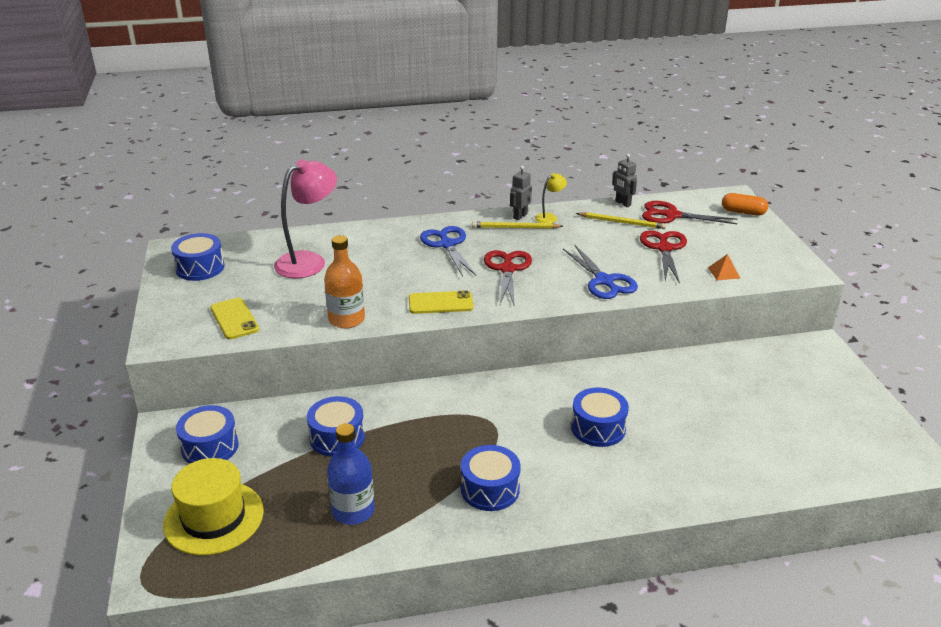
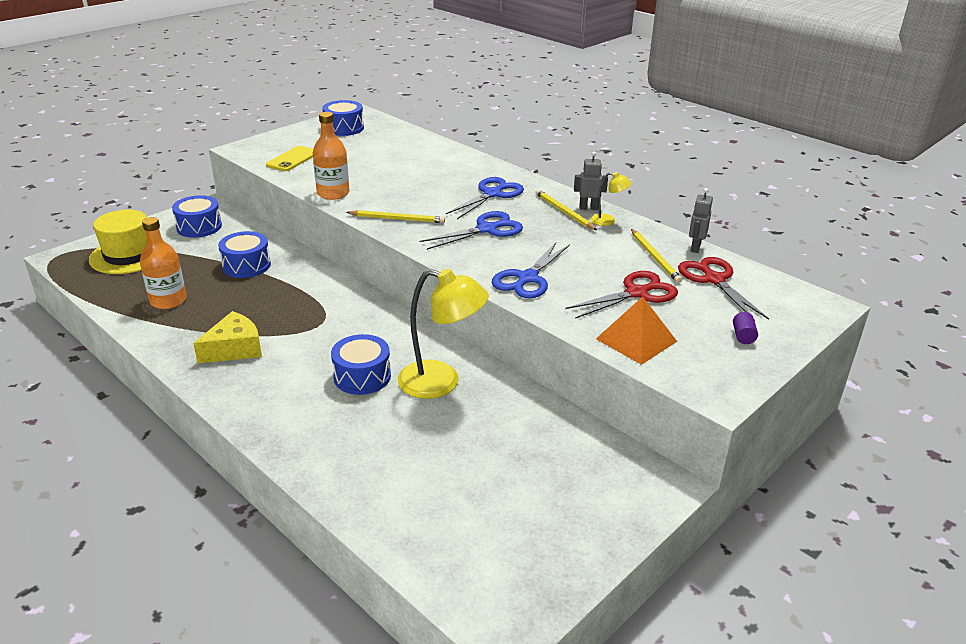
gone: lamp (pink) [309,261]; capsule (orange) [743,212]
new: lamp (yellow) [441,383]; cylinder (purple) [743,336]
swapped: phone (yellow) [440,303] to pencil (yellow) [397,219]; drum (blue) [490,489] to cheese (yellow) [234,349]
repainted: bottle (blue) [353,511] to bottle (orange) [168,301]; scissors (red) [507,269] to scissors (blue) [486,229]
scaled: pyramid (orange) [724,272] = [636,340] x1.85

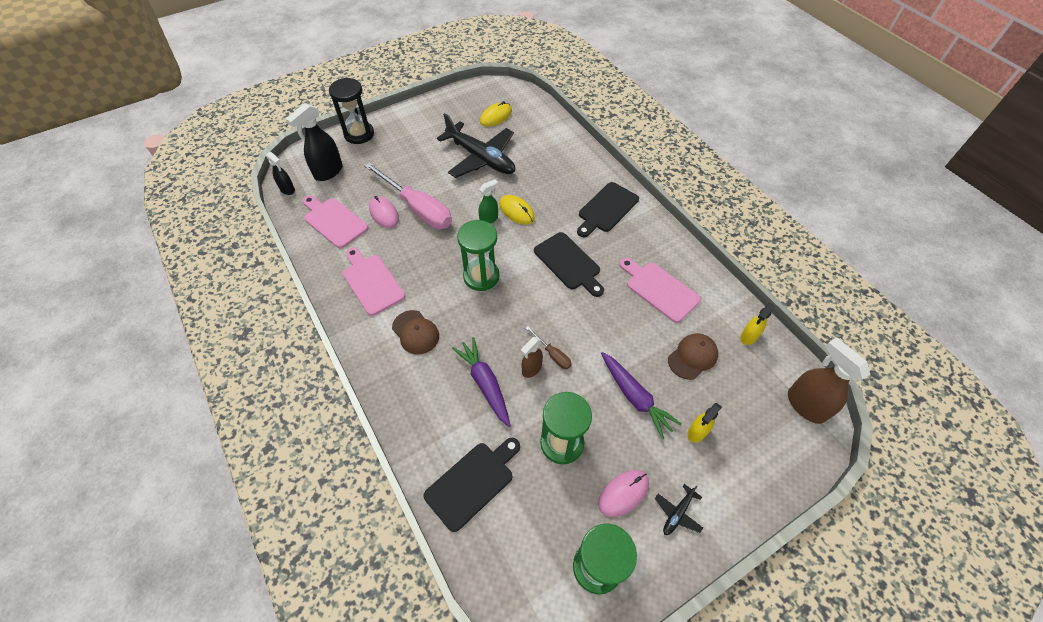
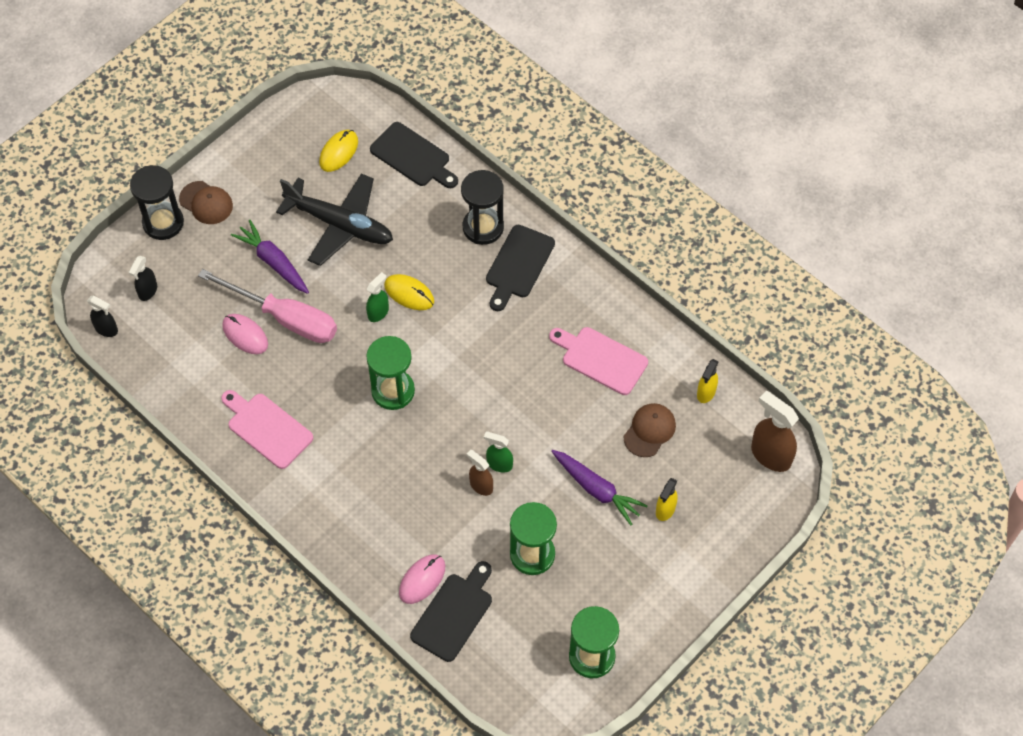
gone: cutting board (pink) [334,221]; plane (black) [677,513]
new: hourglass (black) [483,227]
shifted: cap (brown) [415,332] to [206,203]; carrot (purple) [485,383] to [273,262]; cutting board (black) [569,263] to [413,156]; mouse (pink) [623,493] to [422,580]
swapped: screwdriver (brown) [552,354] to spray bottle (green) [499,464]
rotated: spray bottle (brown) [531,369] = [481,486] 105 degrees clockwise
scaled: spray bottle (black) [328,172] = [147,291] x0.58

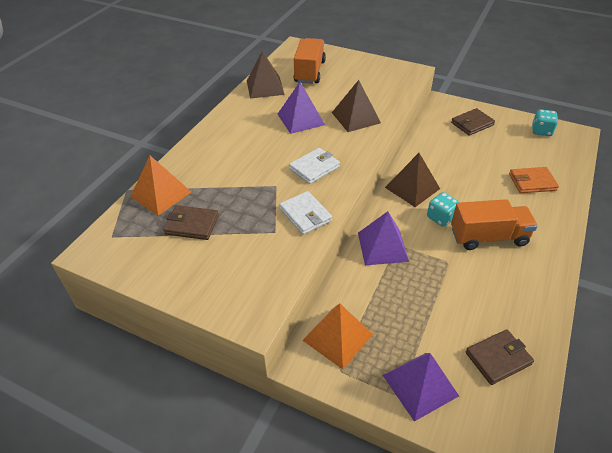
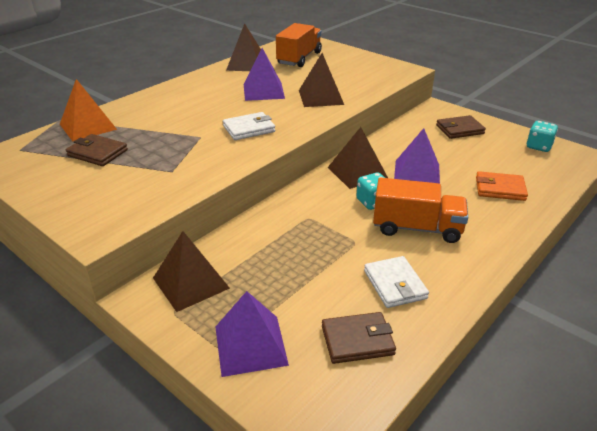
shifted: wallet (white) [305,215] to [395,284]; pyramid (purple) [382,246] to [417,173]
repainted: pyramid (orange) [337,337] to pyramid (brown) [190,283]

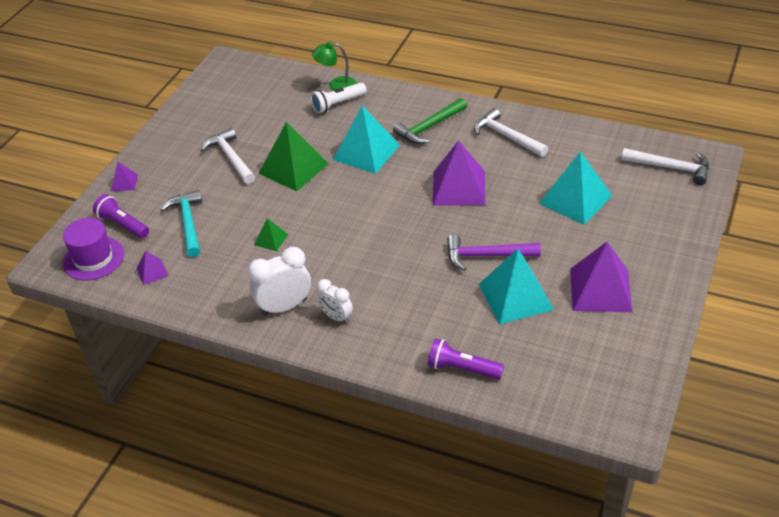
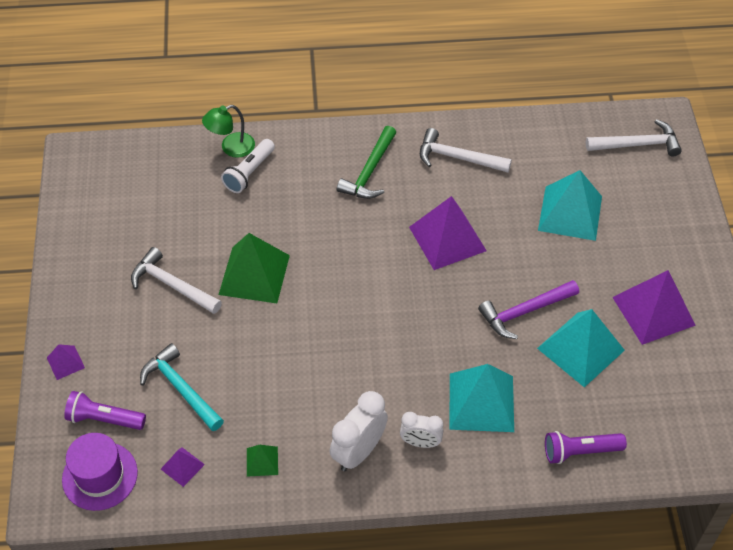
shifted: pyramid (green) [271,239] to [262,461]; pyramid (turquoise) [366,152] to [481,402]

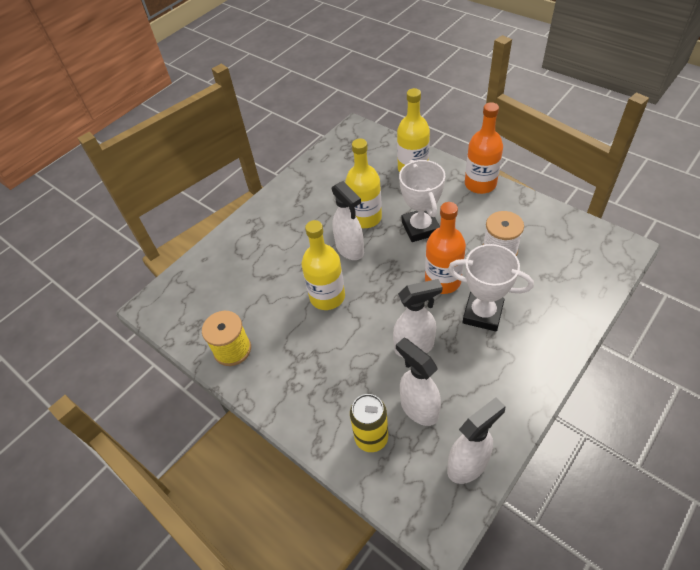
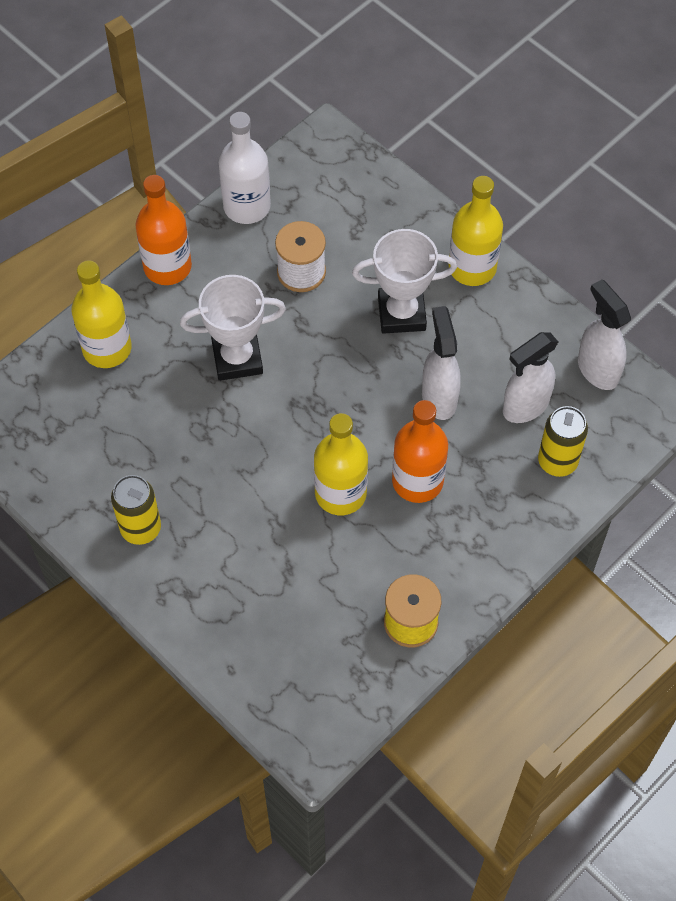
gone: spray bottle (white) [350,250]
new: can (yellow) [141,528]; bottle (white) [247,206]
shifted: bottle (yellow) [365,218] to [472,267]; bottle (orange) [442,281] to [417,481]
rotated: trophy (white) [482,314] = [401,313] 60 degrees clockwise

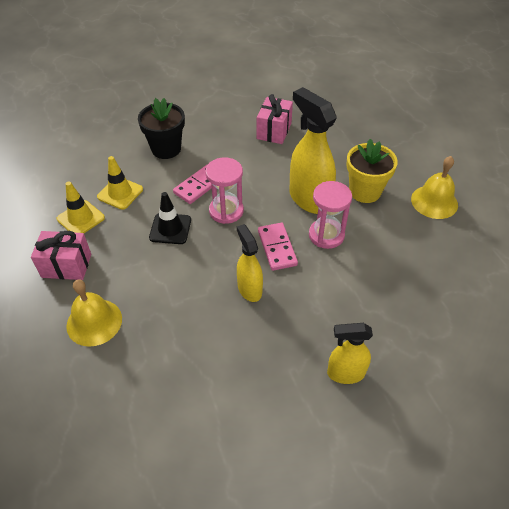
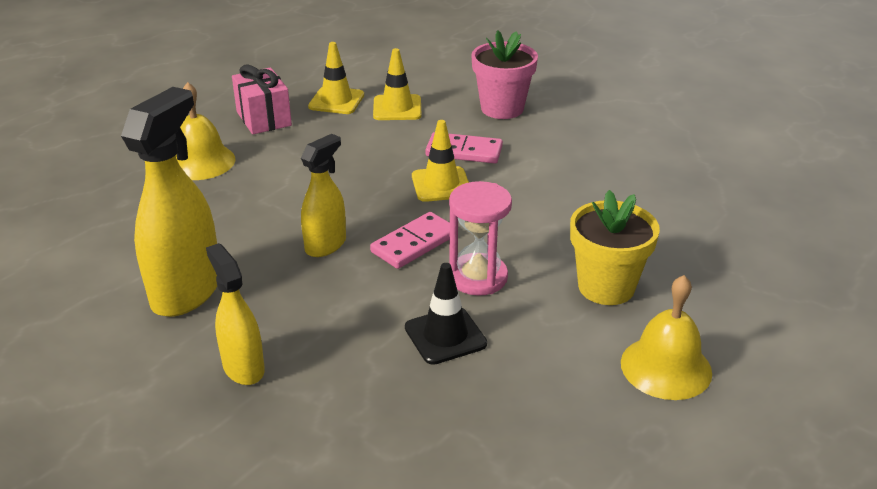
gone: gift (pink) [274,131]
shifted: traffic cone (black) [170,229] to [445,336]; spray bottle (yellow) [309,199] to [187,291]
swapped: hourglass (pink) [226,211] to traffic cone (yellow) [441,184]
repainted: flower pot (black) [166,149] to flower pot (pink) [502,108]

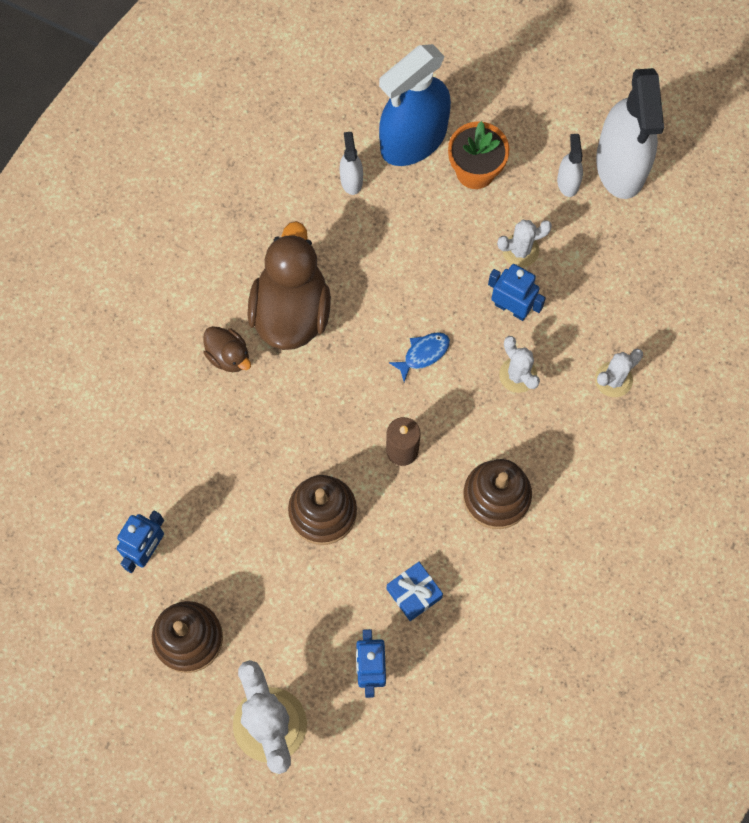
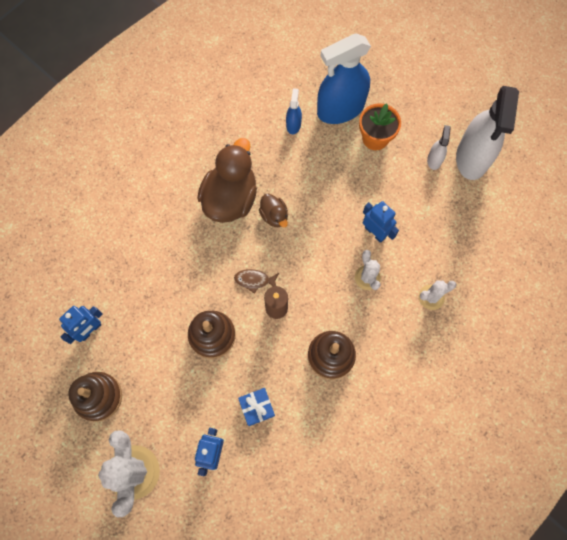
gone: fish (blue) [423,354]; cactus (white) [520,250]
new: fish (brown) [254,280]
shifted: duck (brown) [228,356] to [274,216]
repainted: spray bottle (white) [351,180] to spray bottle (blue) [293,124]

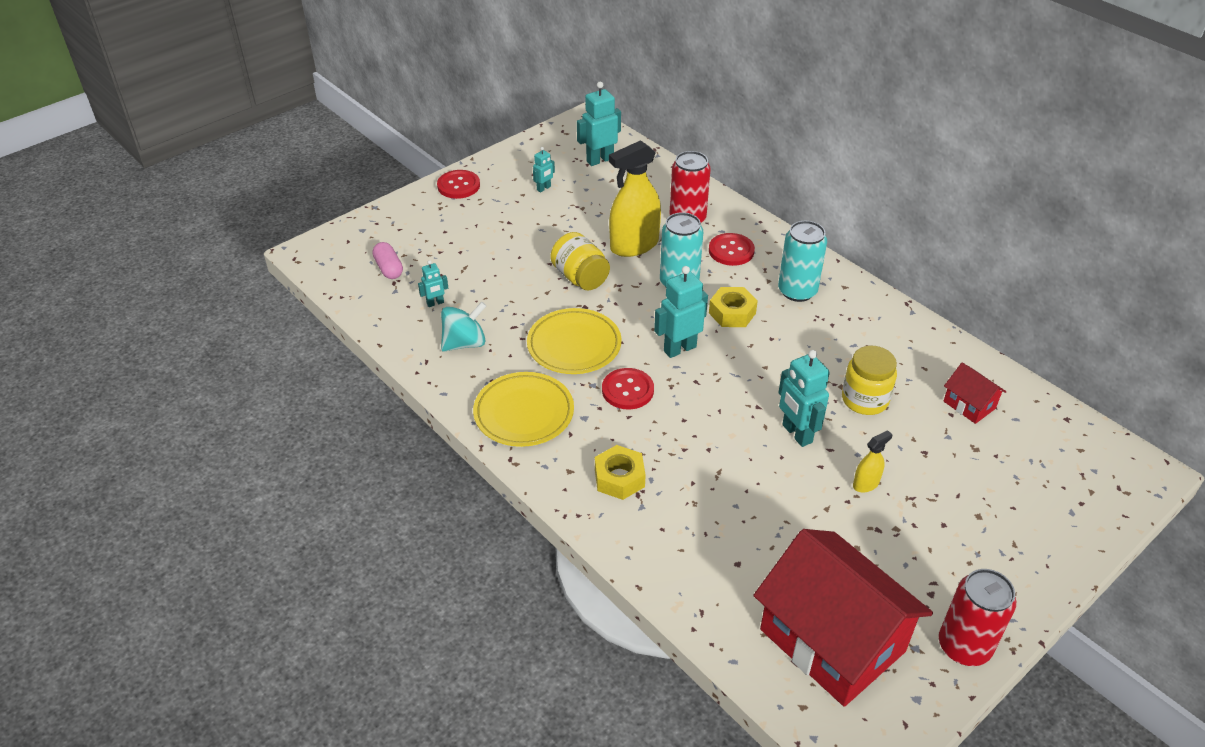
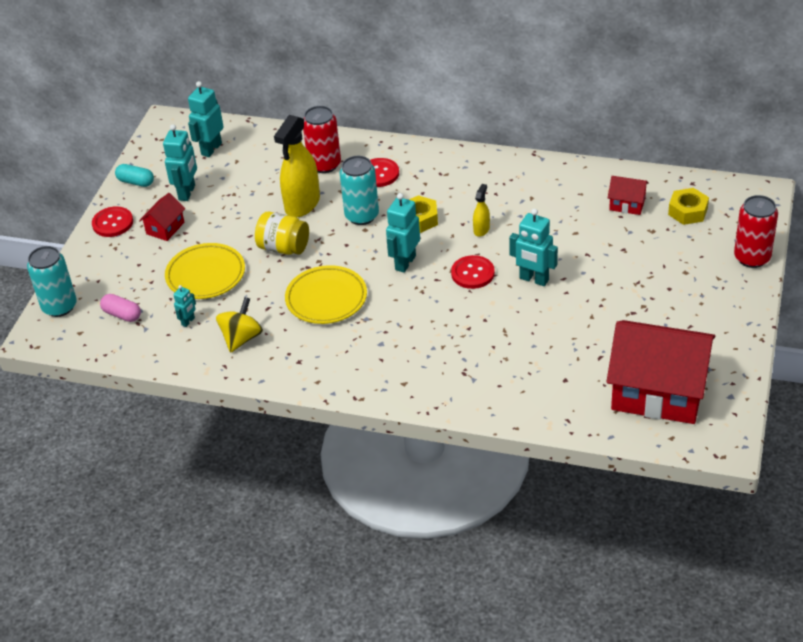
gone: jar (yellow) [864,399]
new: capsule (turquoise) [136,182]; house (red) [165,228]
shifted: plate (yellow) [524,413] to [206,275]; nut (yellow) [619,478] to [687,211]; button (red) [627,390] to [472,273]; can (turquoise) [797,291] to [59,306]; spray bottle (yellow) [866,484] to [481,229]; can (red) [964,646] to [752,258]
repainted: spinning top (turquoise) [465,343] to spinning top (yellow) [241,338]
scaled: robot (turquoise) [544,188] = [187,192] x1.86

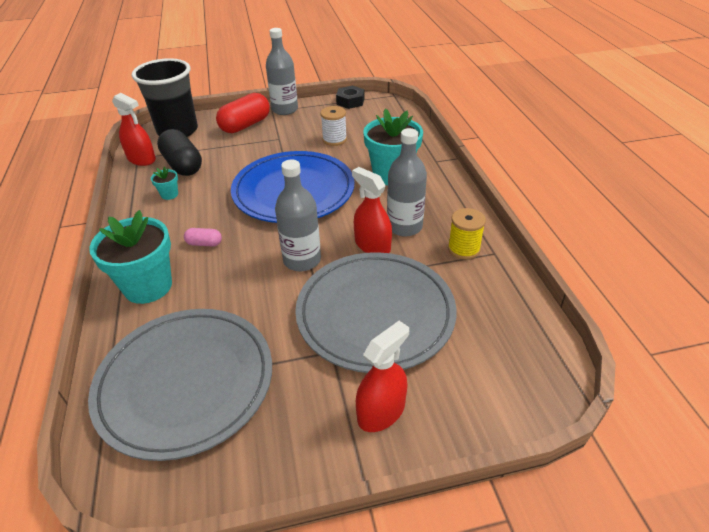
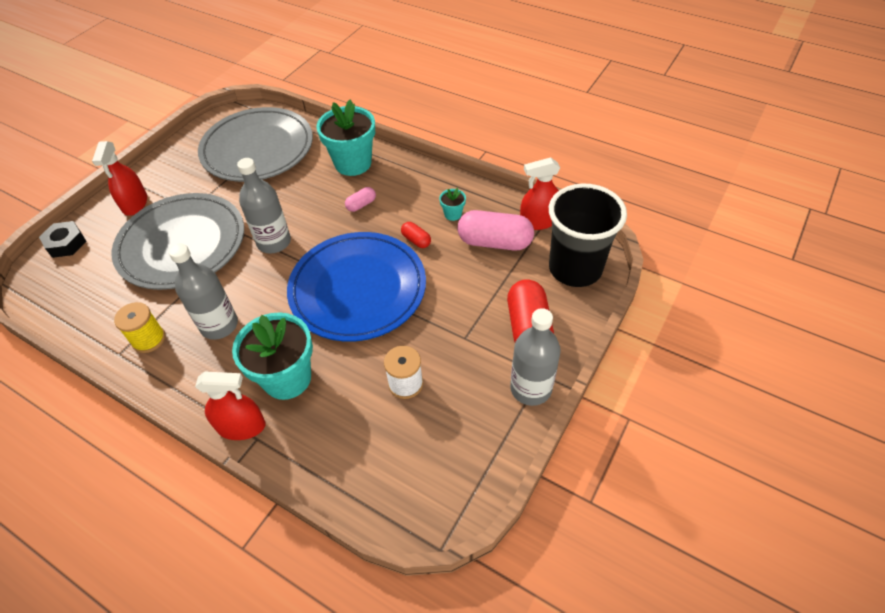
new: capsule (red) [416,240]
shifted: nut (black) [350,101] to [66,243]; spray bottle (red) [372,245] to [241,426]
repainted: capsule (black) [183,165] to capsule (pink) [494,242]

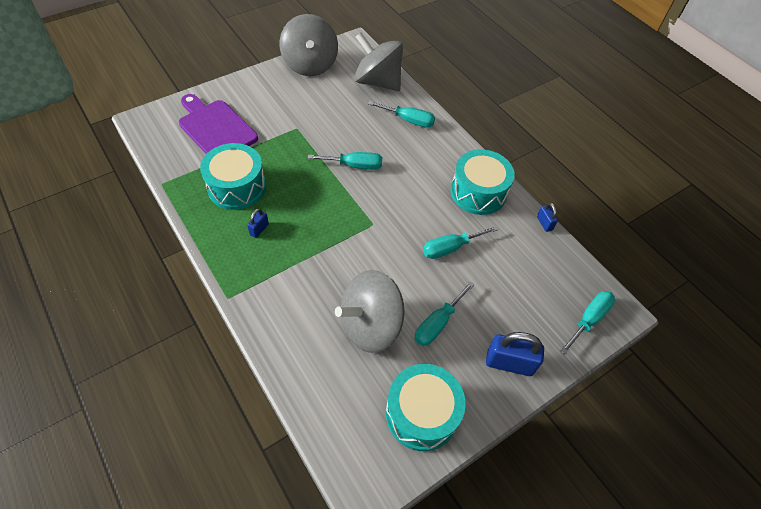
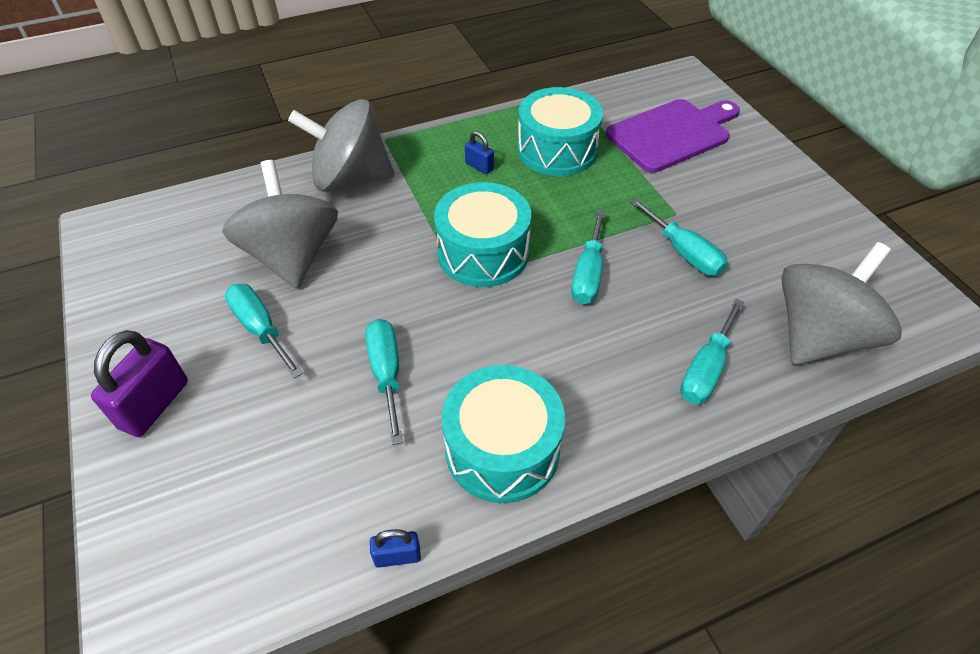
shifted: spinning top (grey) [310,65] to [350,178]; drum (turquoise) [421,413] to [483,252]; screwdriver (turquoise) [589,319] to [683,252]
repainted: padlock (blue) [509,363] to padlock (purple) [154,405]

